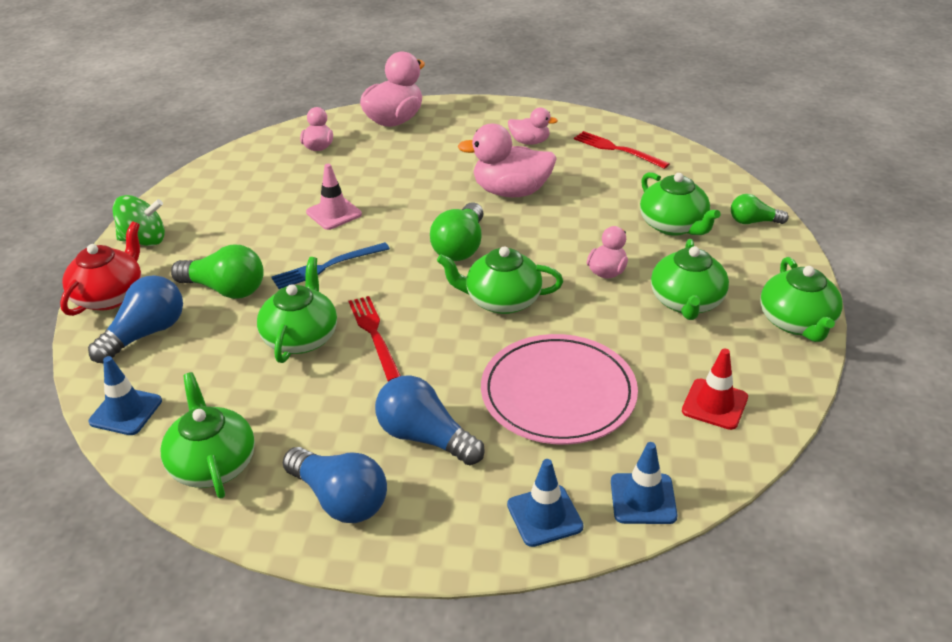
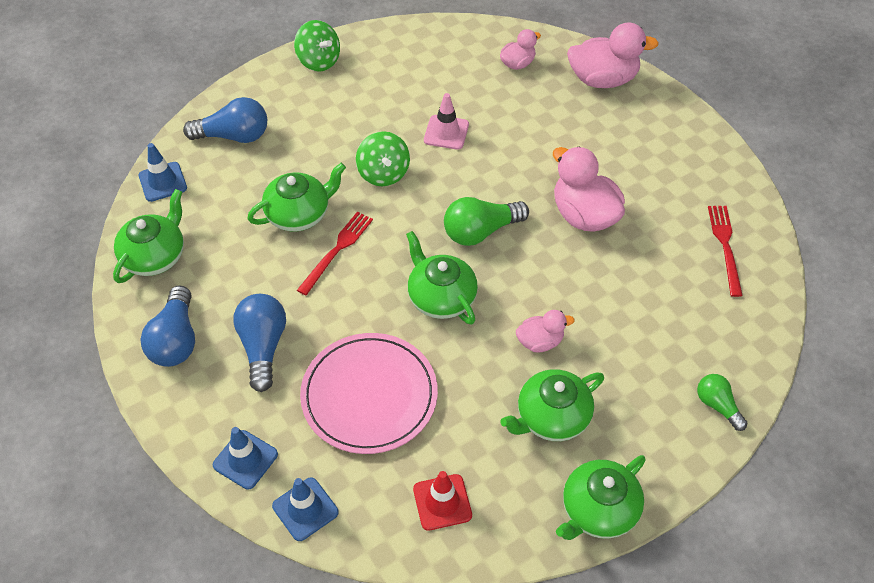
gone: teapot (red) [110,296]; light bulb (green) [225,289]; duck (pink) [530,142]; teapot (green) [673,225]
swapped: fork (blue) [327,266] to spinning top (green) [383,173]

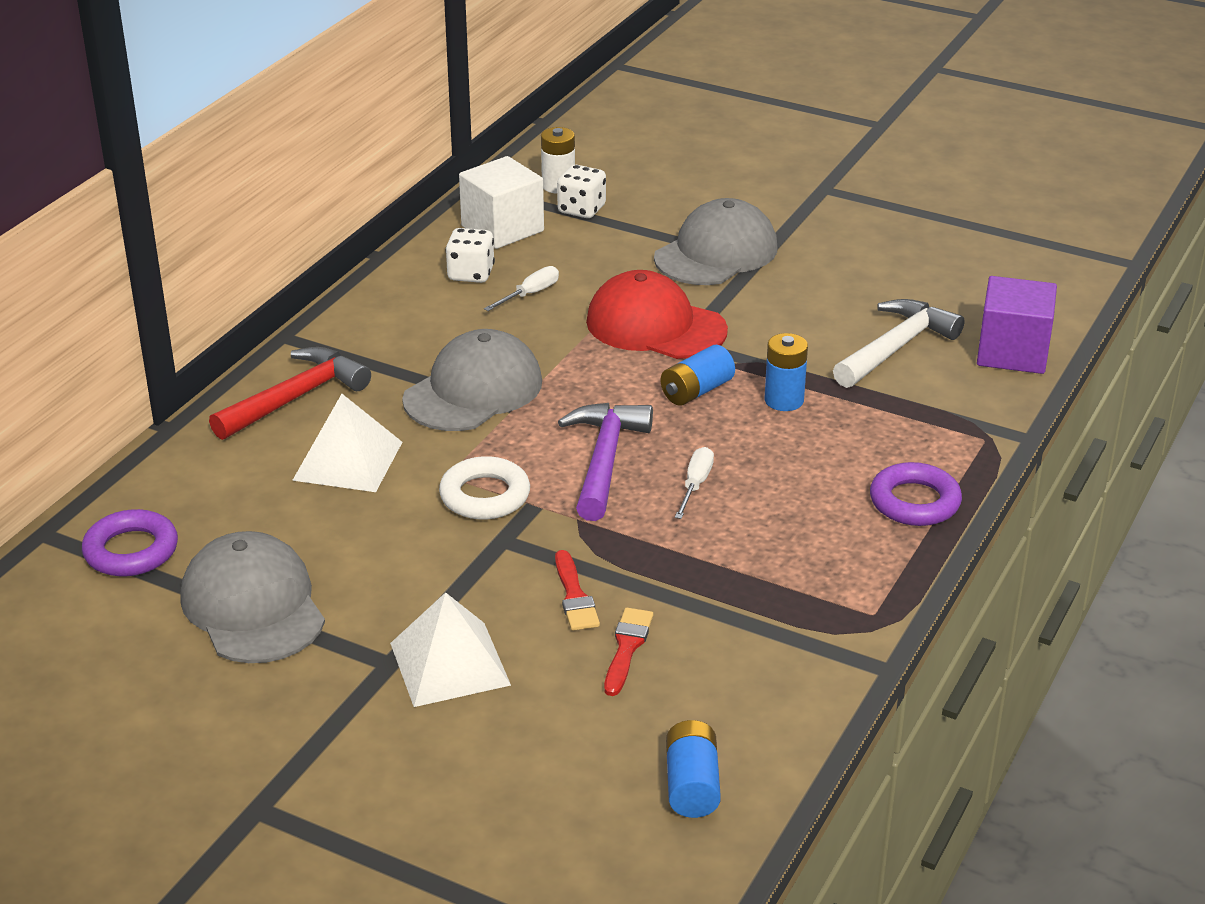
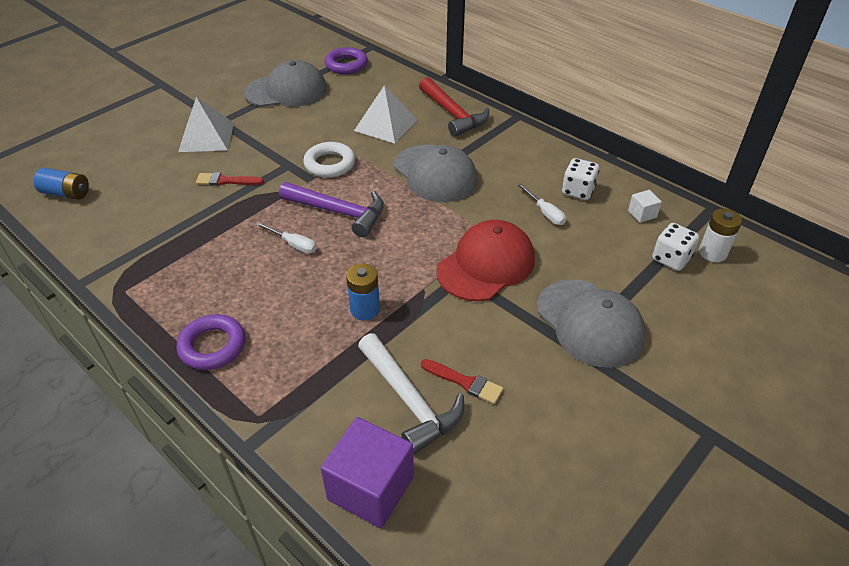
gone: battery (blue) [696,391]
shifted: brush (red) [627,648] to [464,382]
scaled: cube (white) [502,228] = [642,214] x0.46

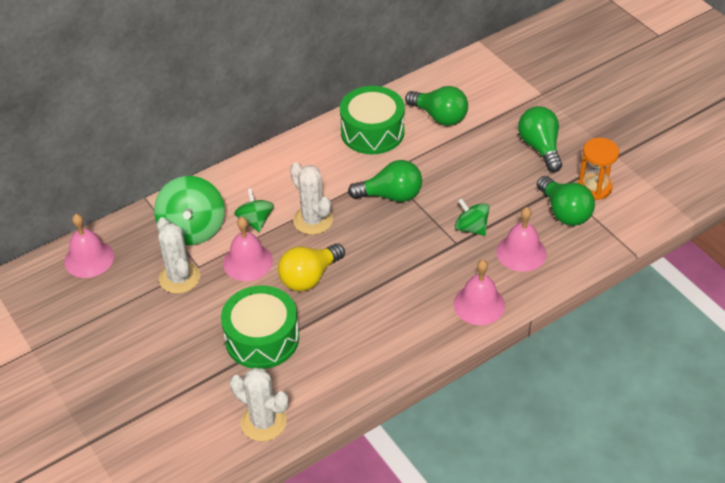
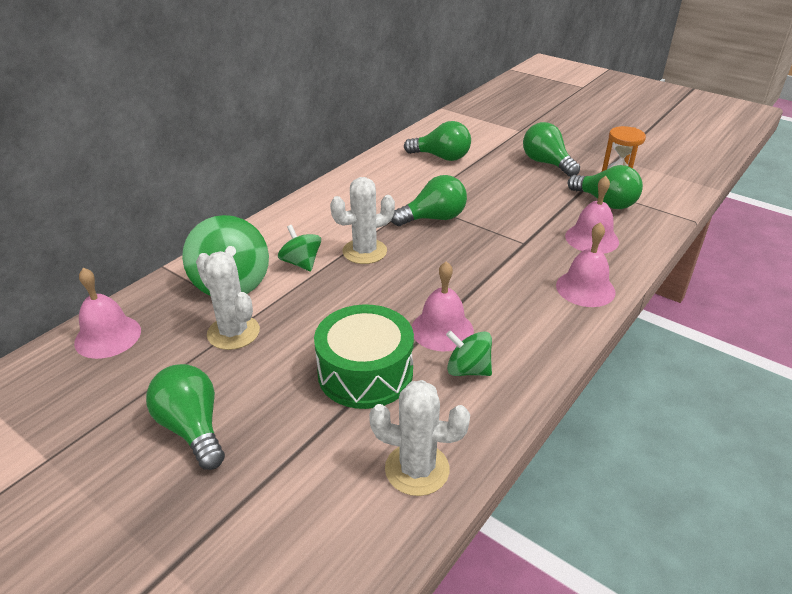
gone: light bulb (yellow) [309,277]; drum (green) [372,132]
new: light bulb (green) [192,428]
shifted: bell (pink) [248,262] to [442,329]; spinning top (green) [471,228] to [468,370]
rotated: cactus (white) [313,220] = [364,251] 60 degrees counterclockwise

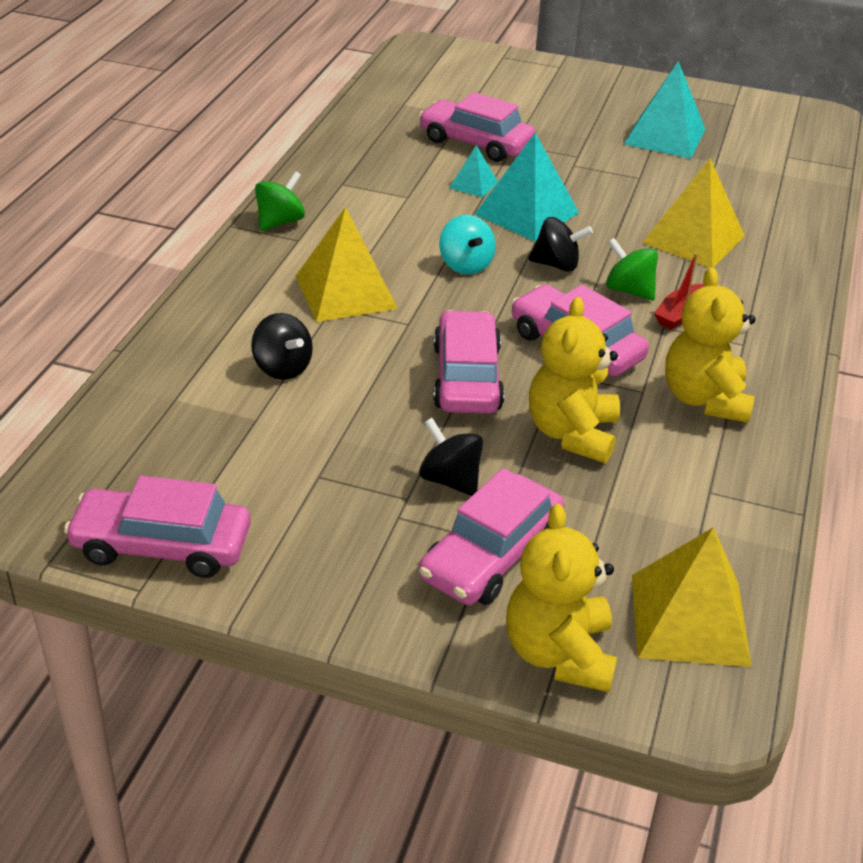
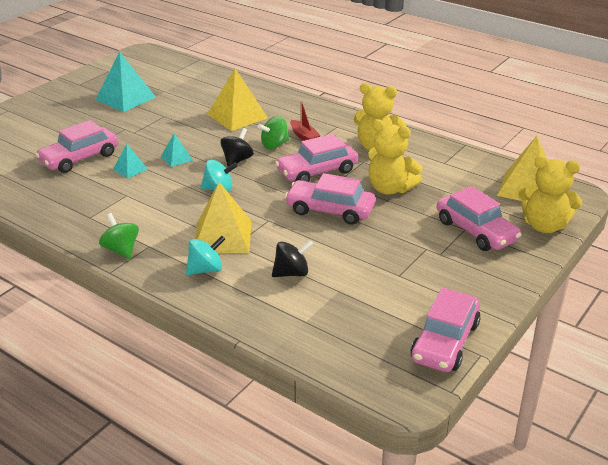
gone: spinning top (black) [450,480]
new: spinning top (turquoise) [206,269]
scaled: pyramid (turquoise) [527,213] = [176,158] x0.51

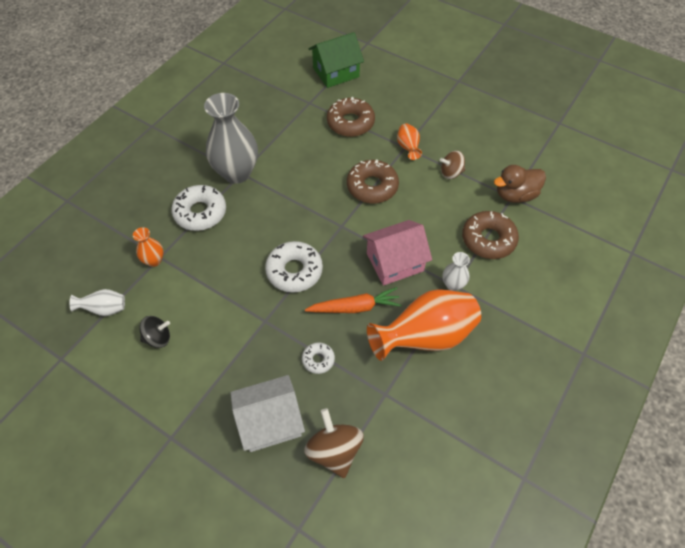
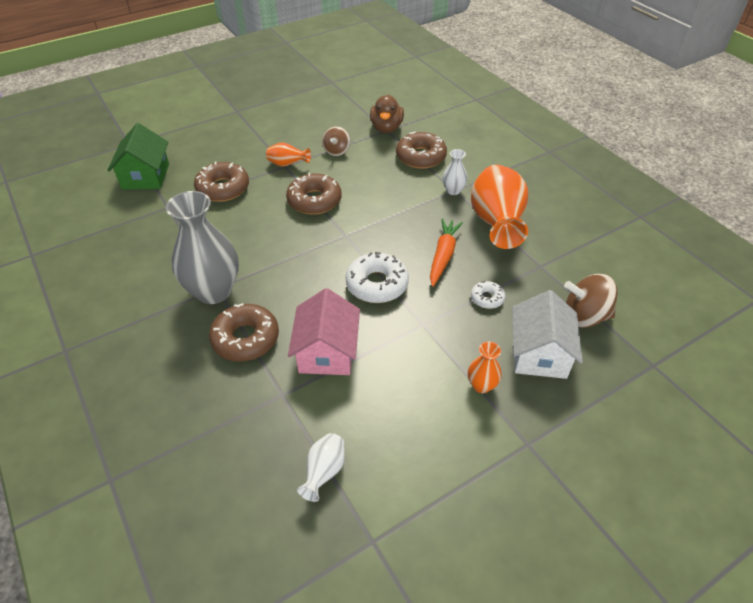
gone: spinning top (black) [158,338]
shifted: vase (orange) [154,260] to [481,385]; house (pink) [395,262] to [327,351]
repainted: donut (white) [200,213] to donut (brown) [245,338]

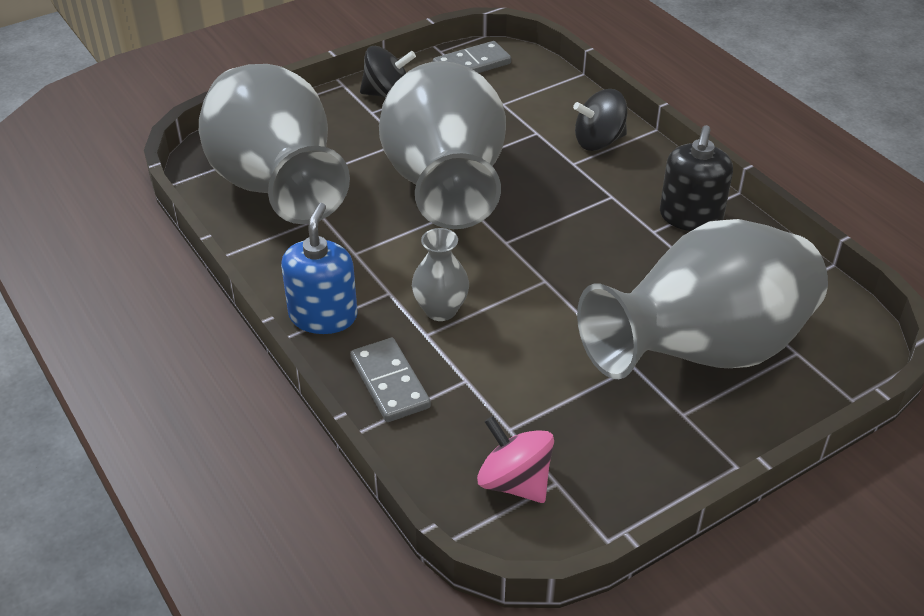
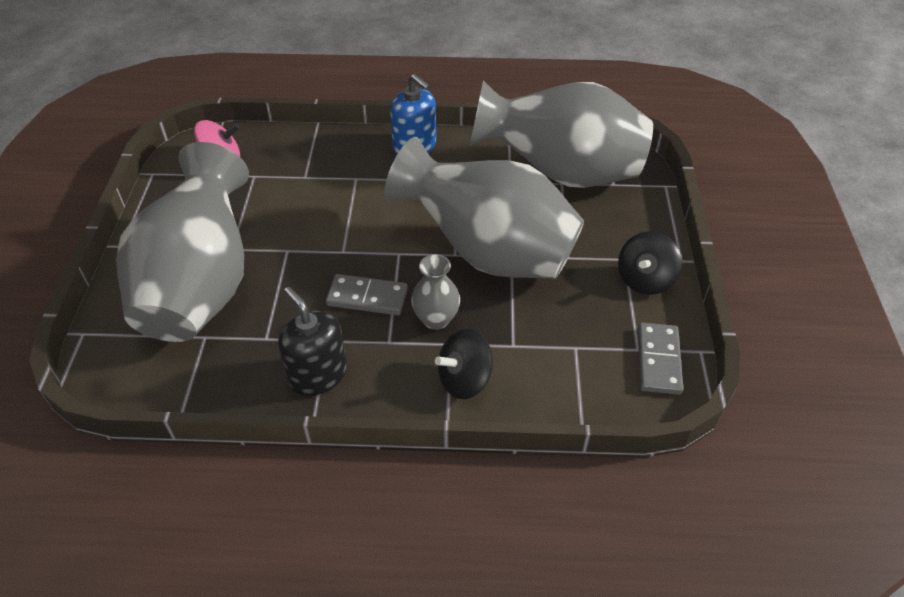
shifted: domino (grey) [389,383] to [367,297]; vase (grey) [440,310] to [436,319]
rotated: spinning top (black) [599,141] = [464,380] 135 degrees counterclockwise

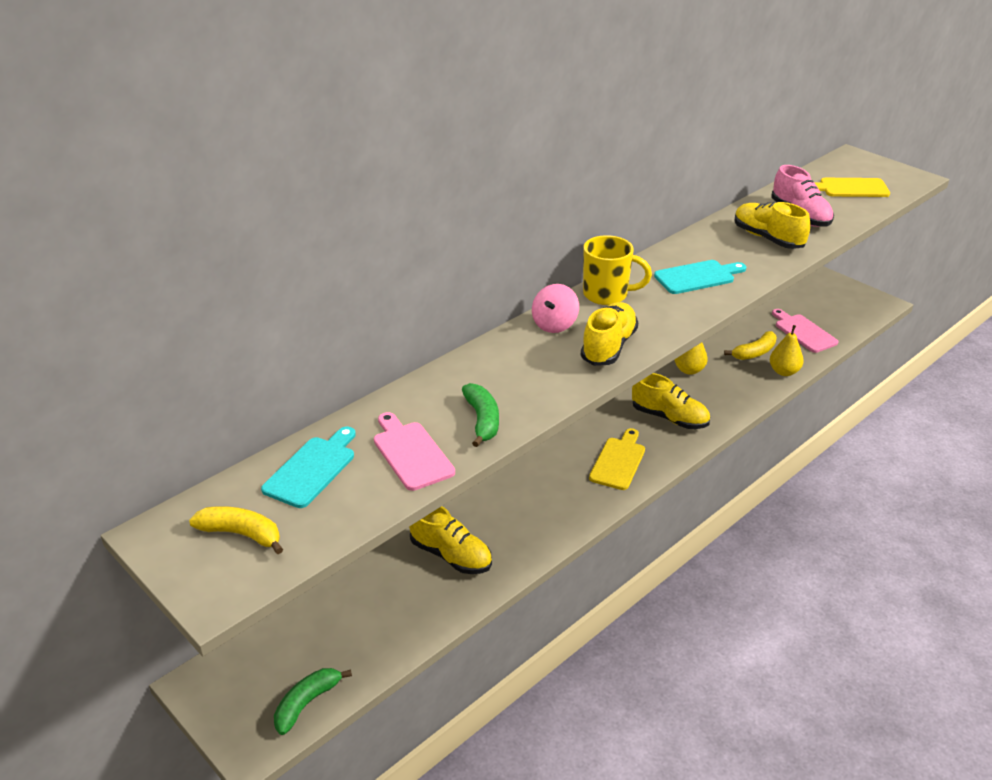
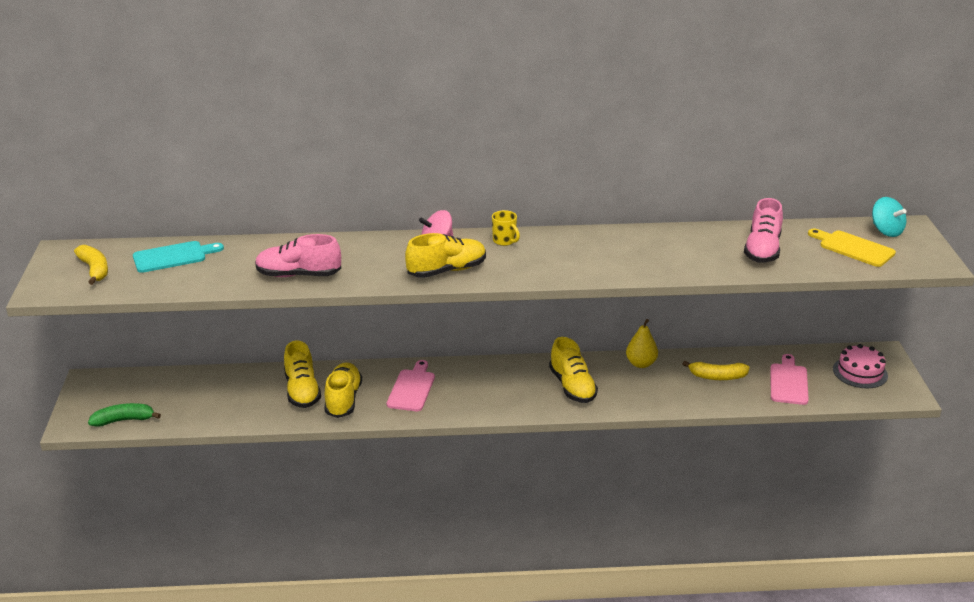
gone: cutting board (yellow) [618,461]; cutting board (turquoise) [697,277]; pear (yellow) [784,371]
new: cake (pink) [860,372]; spinning top (turquoise) [886,231]
shifted: cutting board (pink) [411,453] to [412,388]; shoe (yellow) [767,238] to [343,400]
swapped: banana (green) [482,420] to shoe (pink) [298,275]
scaled: mug (yellow) [607,295] = [504,241] x0.58

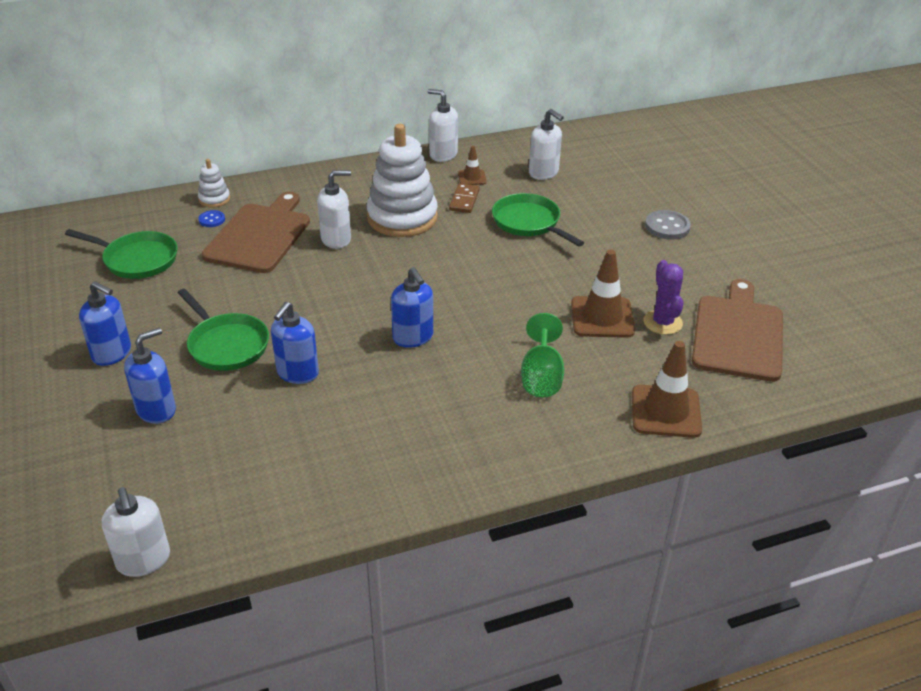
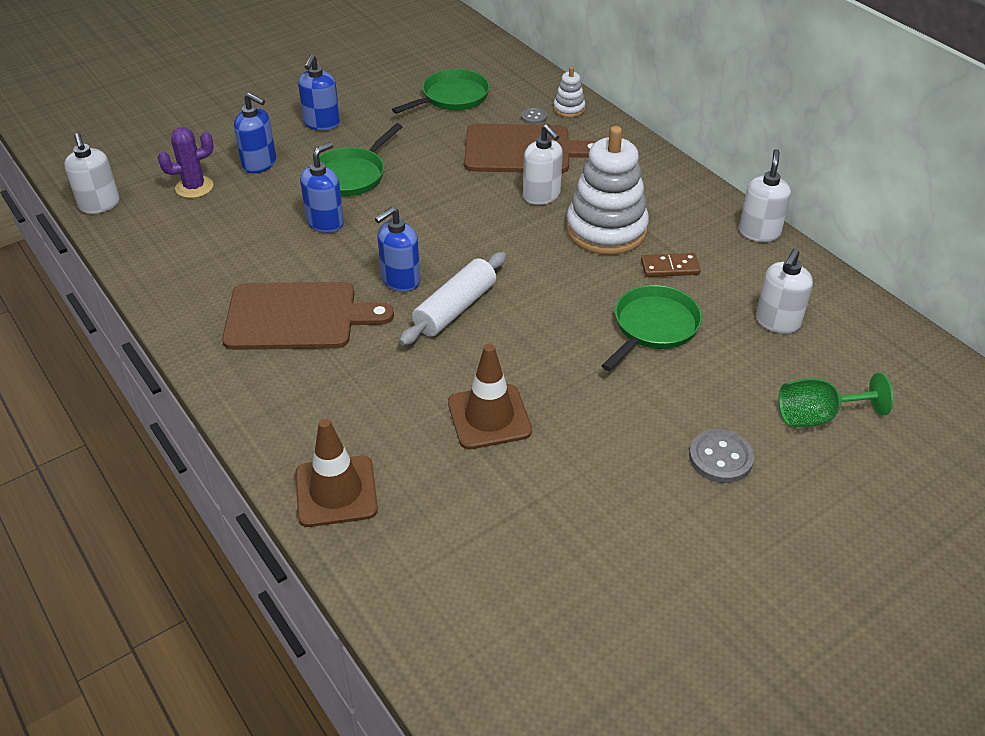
gone: traffic cone (brown) [472,178]
new: rolling pin (white) [455,308]
shifted: goblet (green) [541,376] to [817,416]; cactus (purple) [662,322] to [194,187]; cutting board (brown) [738,334] to [297,316]
repainted: button (blue) [212,220] to button (grey) [534,117]
rotated: pan (green) [137,259] = [452,97] 135 degrees counterclockwise; soap dispenser (white) [143,560] = [99,205] 75 degrees counterclockwise; soap dispenser (blue) [297,373] = [325,222] 120 degrees clockwise

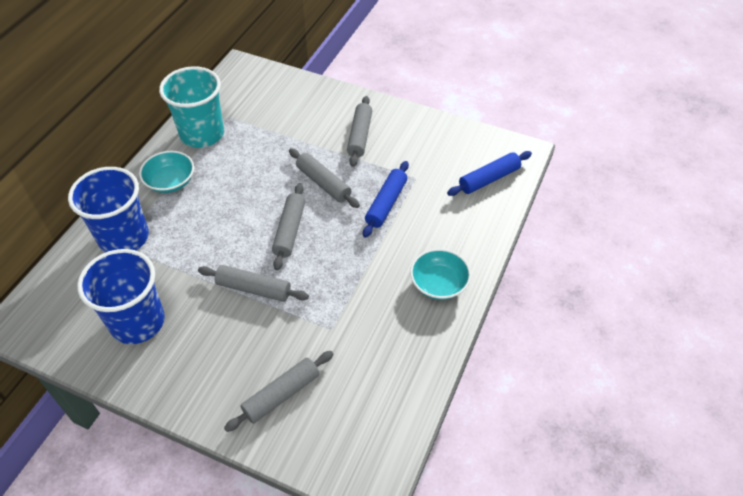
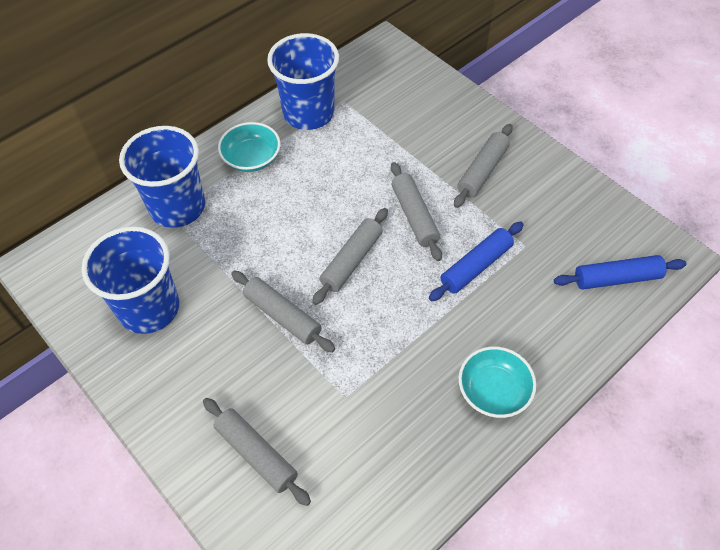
repainted: cup (turquoise) [202,134] to cup (blue) [308,113]
rotated: rolling pin (grey) [281,394] = [256,454] 60 degrees clockwise

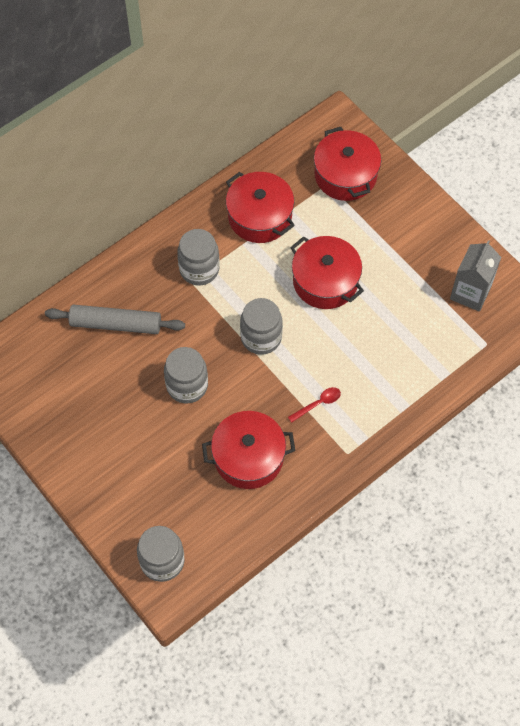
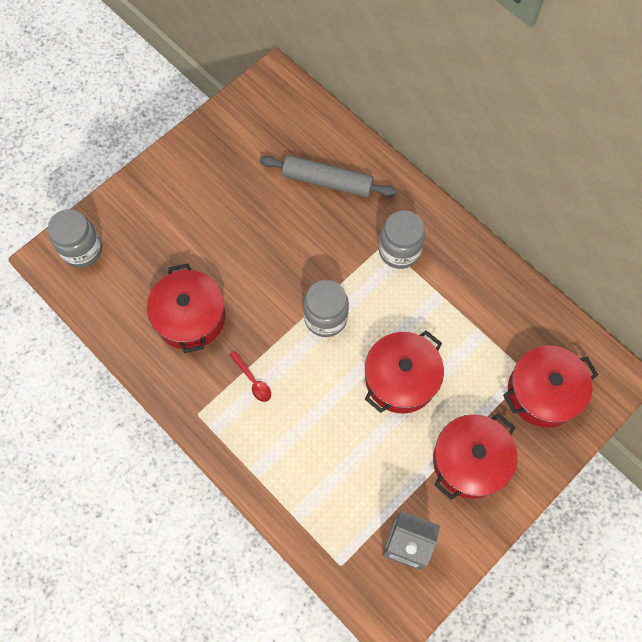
gone: jar (grey) [187,385]
shifted: pot (red) [260,216] to [470,461]
rotated: rolling pin (grey) [115,324] = [327,181] 75 degrees counterclockwise

